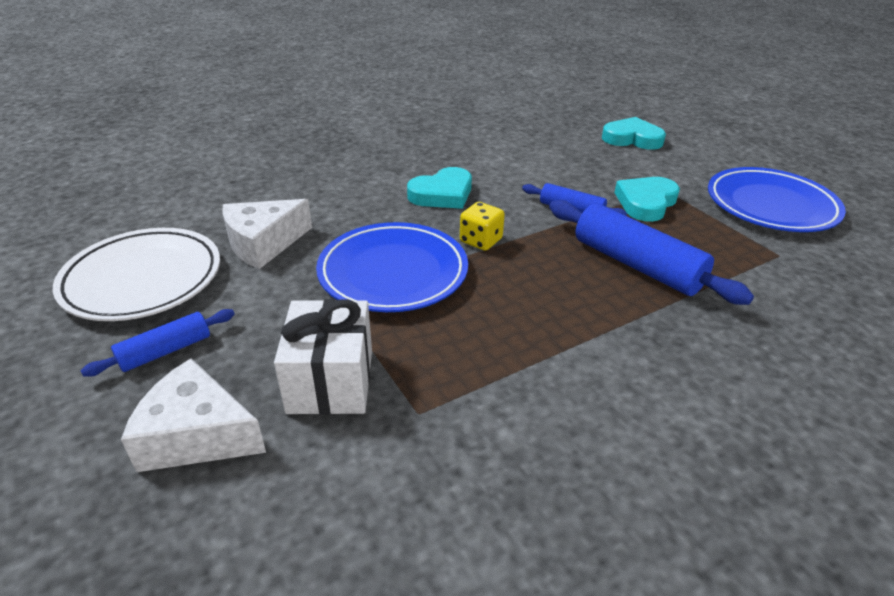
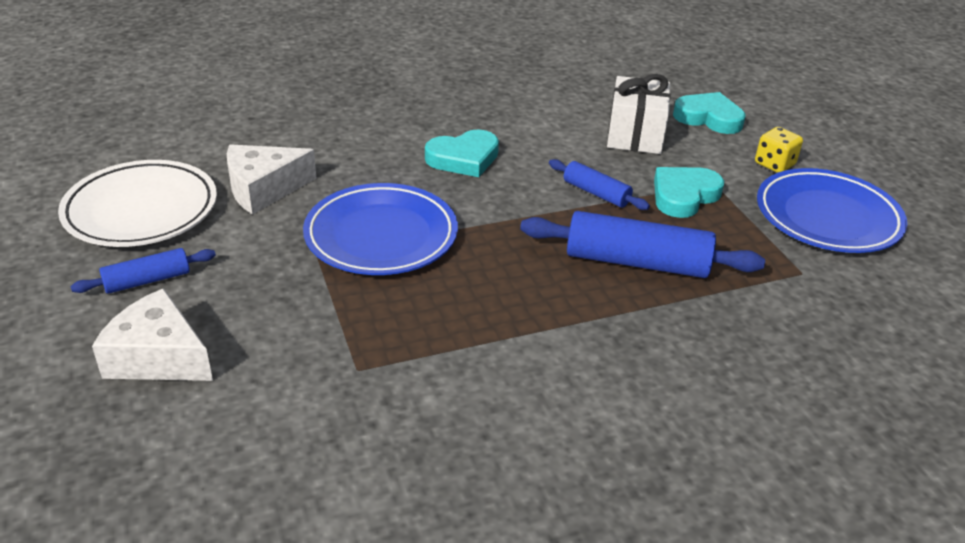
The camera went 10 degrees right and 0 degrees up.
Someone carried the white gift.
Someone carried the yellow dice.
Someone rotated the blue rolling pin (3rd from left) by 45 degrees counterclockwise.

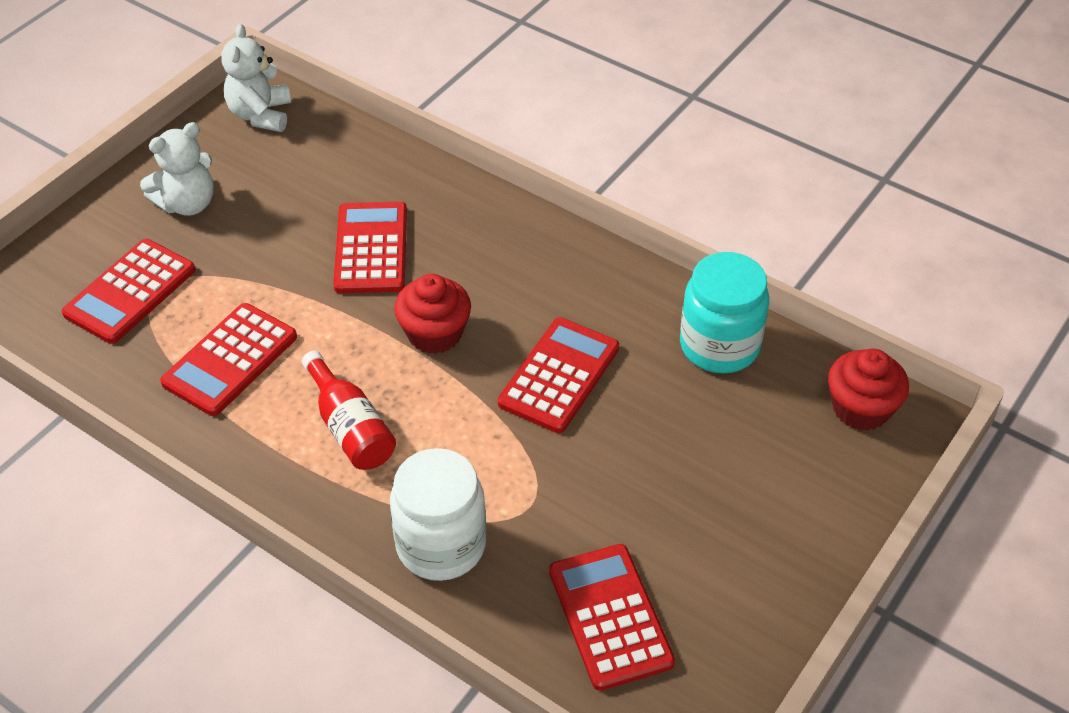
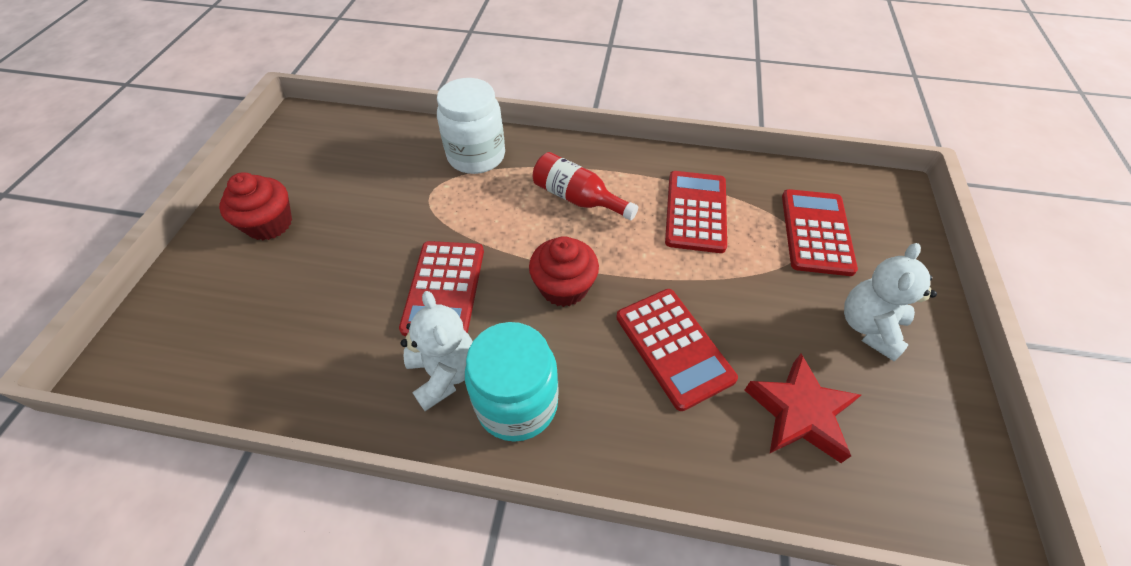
The camera went 155 degrees right and 5 degrees up.
Someone took away the red calculator (5th from left).
Someone put down the red star.
Someone carried the white teddy bear (2nd from left in the first image).
Someone carried the turquoise jar.
Someone carried the red cupcake (2nd from left in the first image).

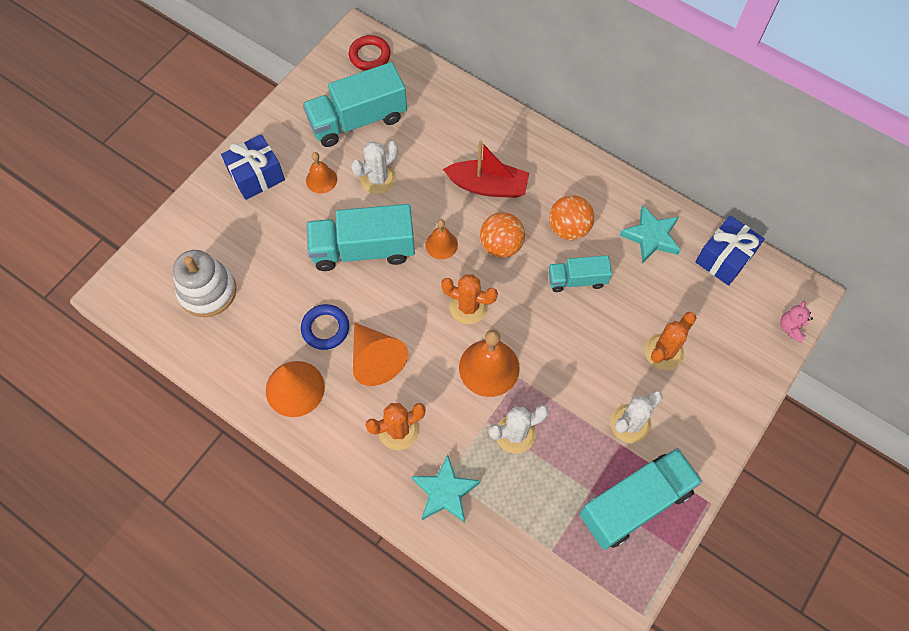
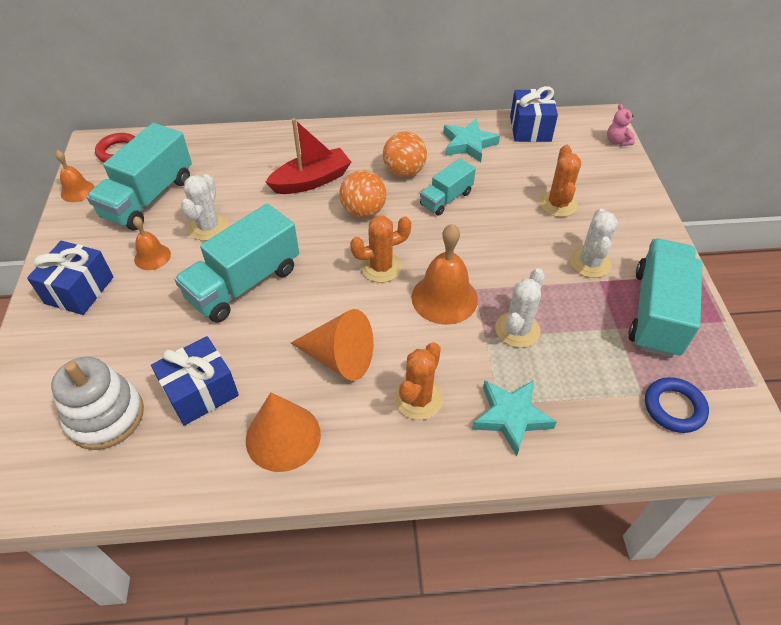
The camera went 40 degrees left and 15 degrees down.
Someone put down the blue gift (2nd from left).
Someone carried the blue ring.
Someone carried the orange bell (2nd from left in the first image).

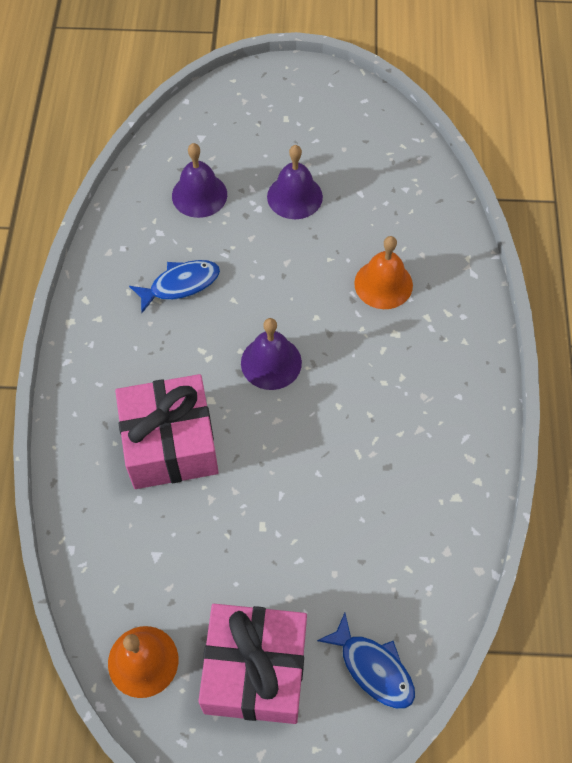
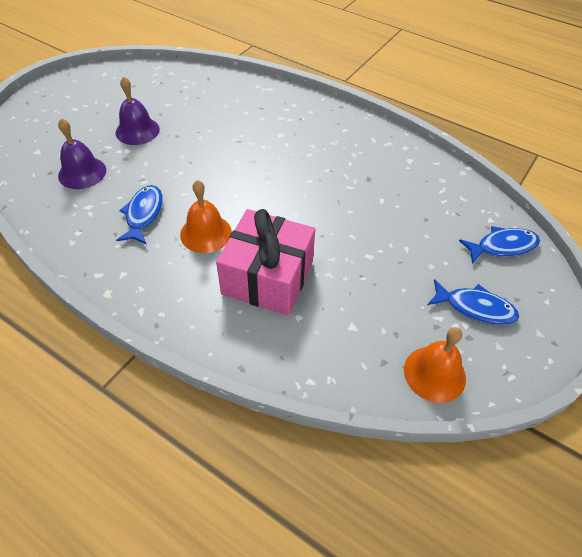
The camera went 60 degrees left and 10 degrees down.
Someone took away the purple bell (2nd from left).
Someone carried the orange bell (2nd from left in the first image).
Someone swapped the pink gift (2nd from left) for the blue fish (2nd from left).

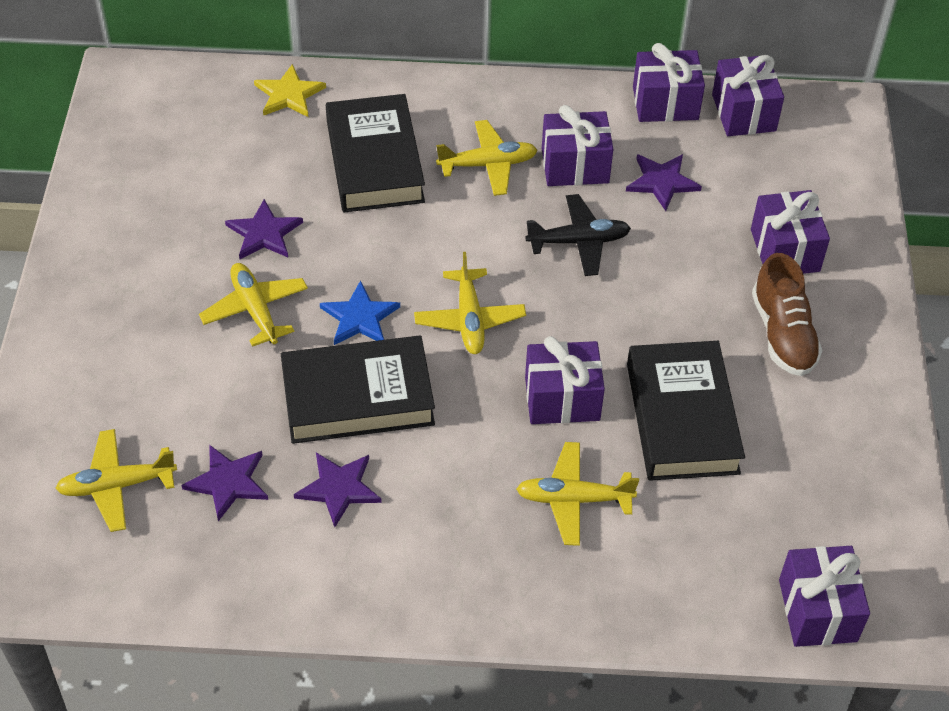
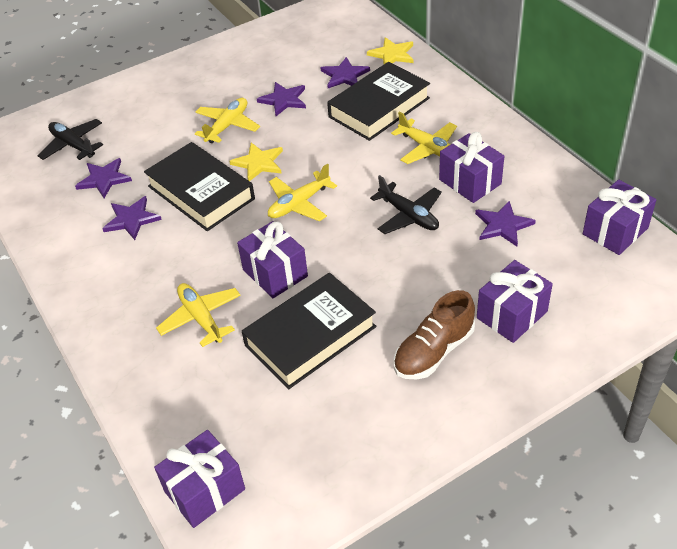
The camera went 60 degrees right and 5 degrees down.
Someone took away the purple gift (3rd from left).
Someone put down the purple star (4th from left).
Someone repainted the yellow plane (1st from left), which became the black plane (1st from left).
Someone repainted the blue star, which became the yellow star (1st from left).

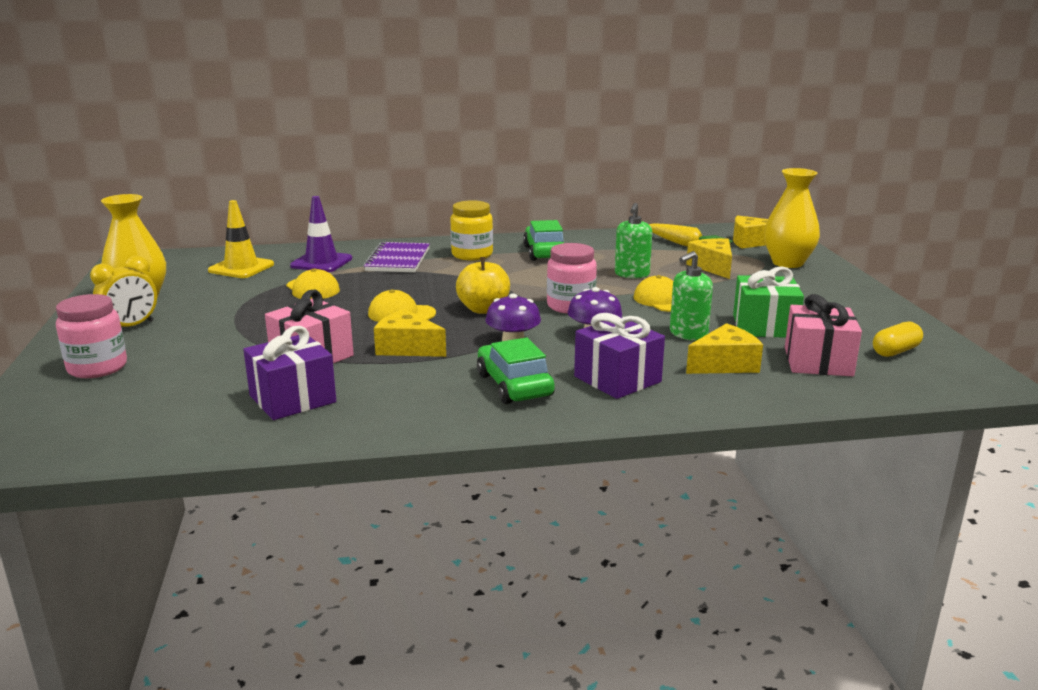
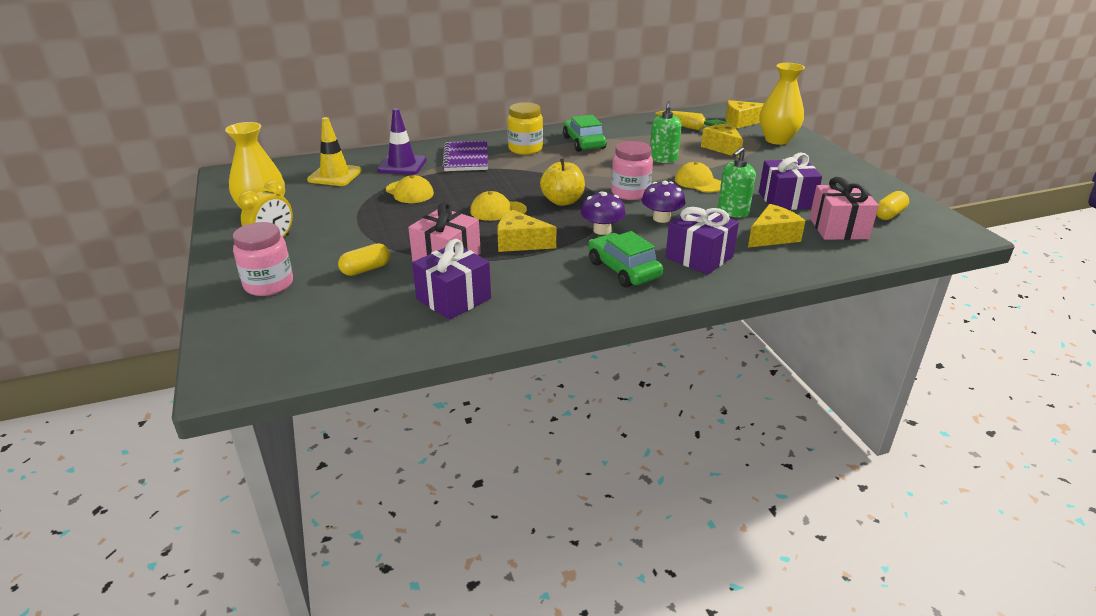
The camera went 10 degrees left and 10 degrees up.
Someone put down the yellow capsule (1st from left).
Someone repainted the green gift, which became the purple gift (3rd from left).

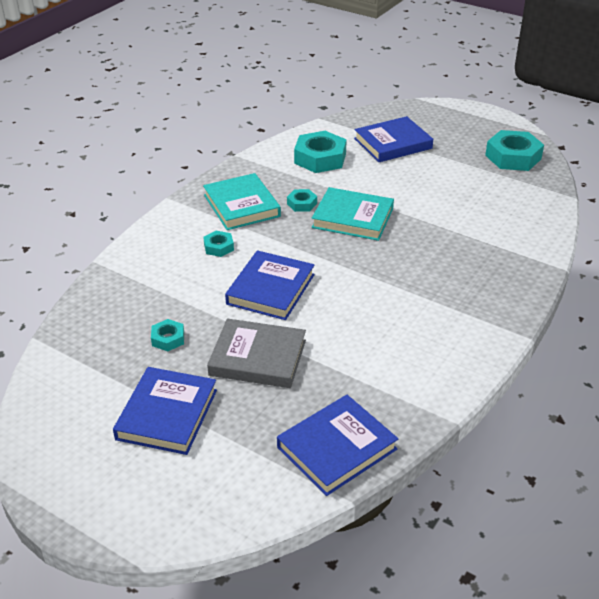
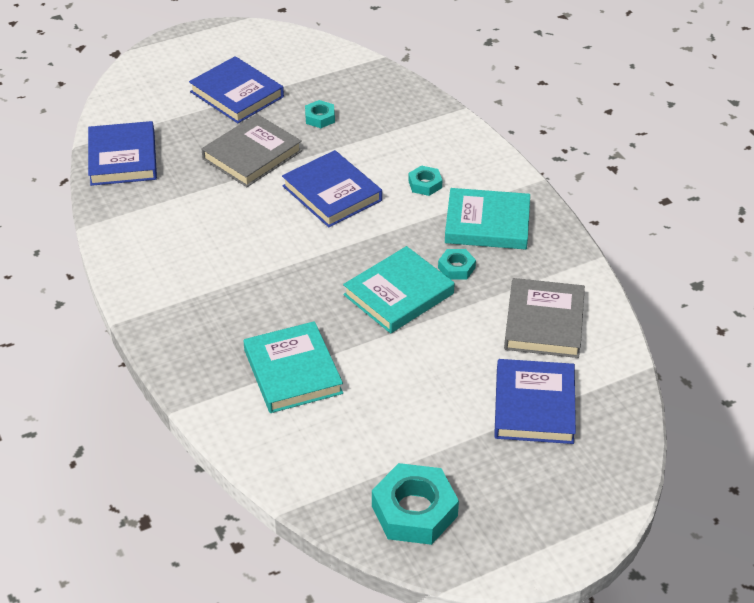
The camera went 120 degrees right and 5 degrees up.
Someone put down the turquoise book (1st from left).
Someone swapped the turquoise nut (4th from left) for the grey book (2nd from left).

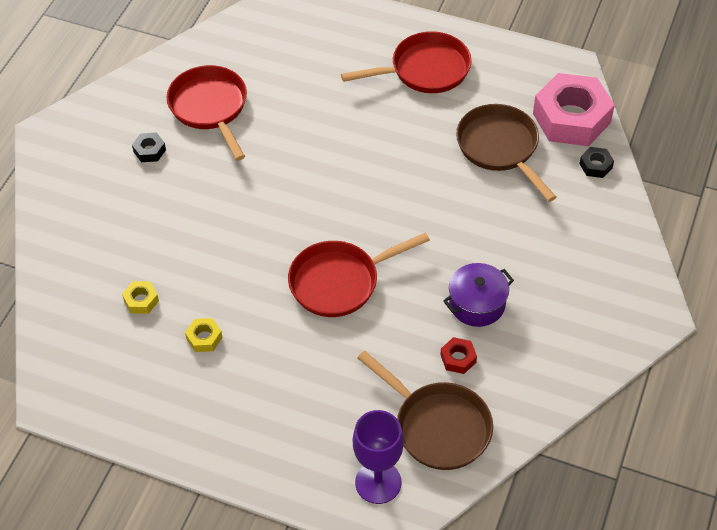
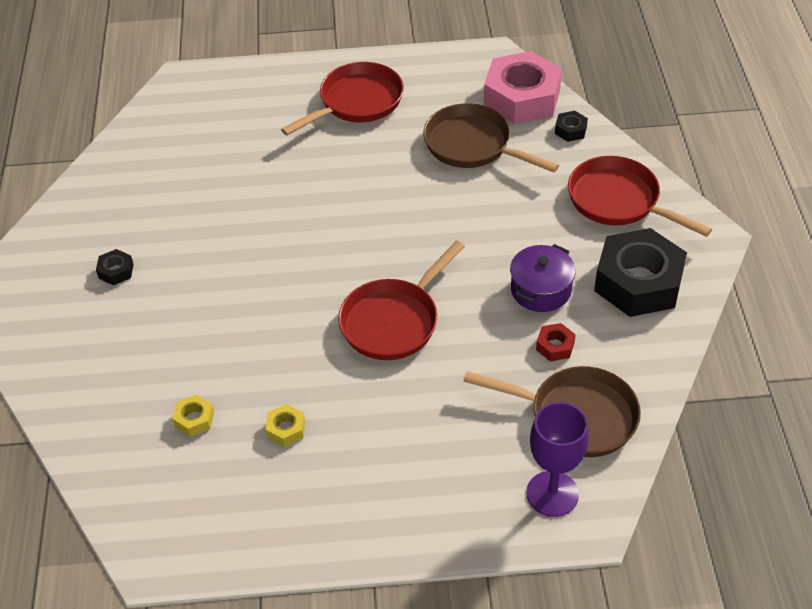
The camera went 25 degrees left and 5 degrees down.
Someone put down the black nut (3rd from left).
Someone carried the red pan (1st from left in the first image).

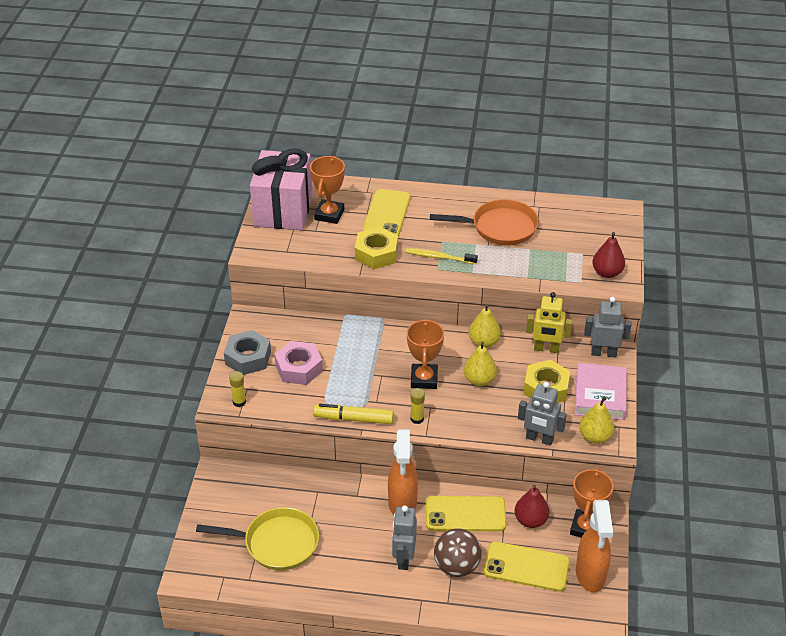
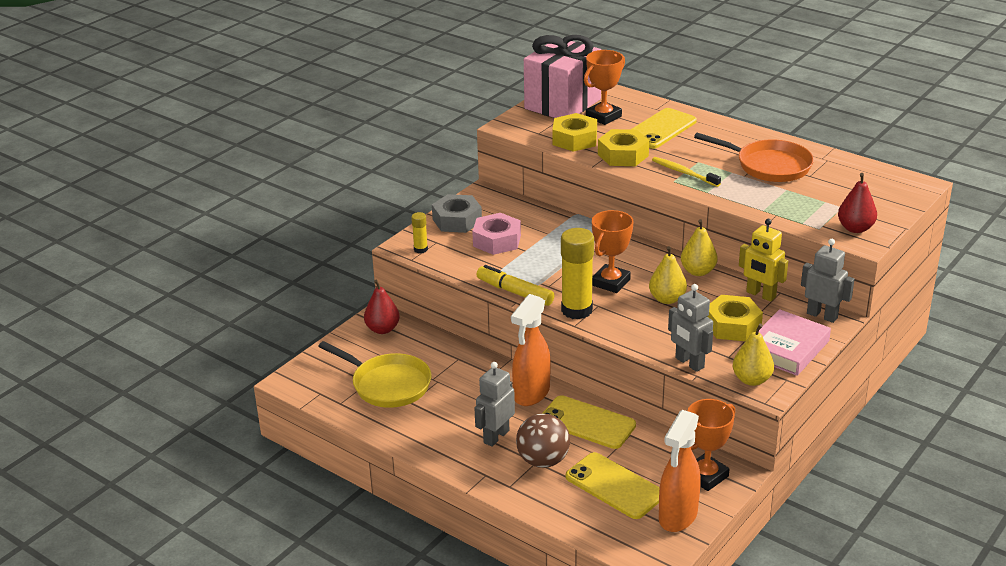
The camera went 30 degrees right and 10 degrees down.
Someone put down the yellow nut (1st from left).
Someone carried the red pear (1st from left).
Someone scaled the yellow glue stick (2nd from left) by 2.07.

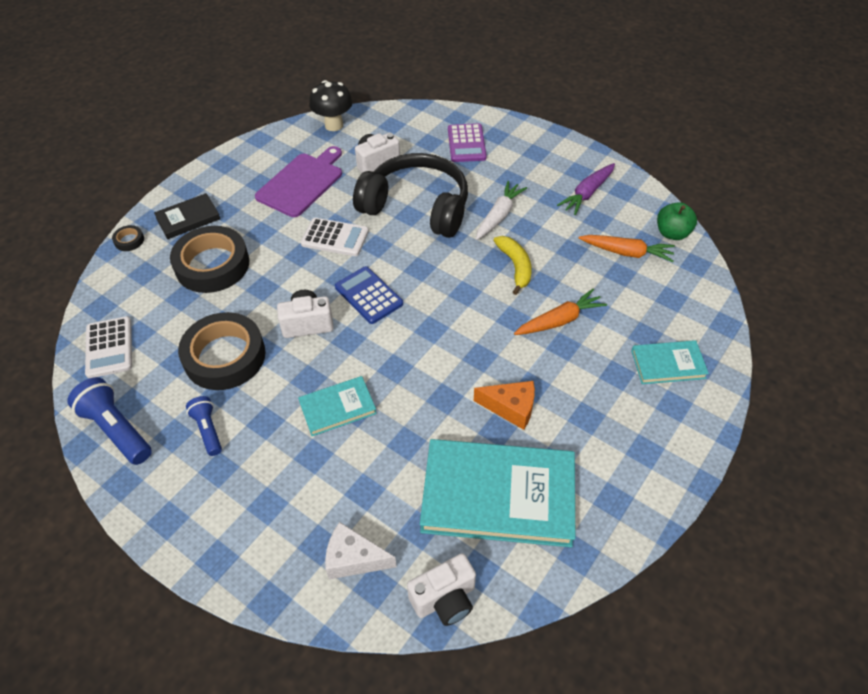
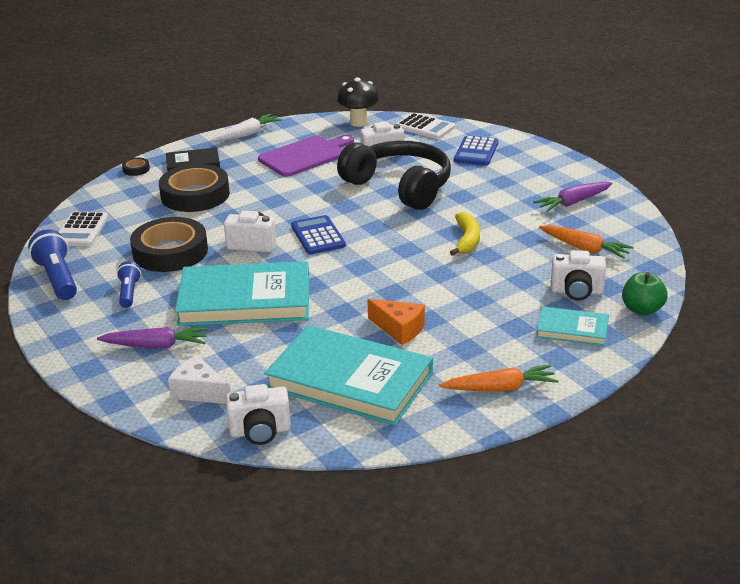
The camera went 20 degrees right and 20 degrees down.
Someone put down the purple carrot (1st from left).
Someone put down the white camera (4th from left).
Someone carried the white calculator (2nd from left).
Someone carried the white carrot.
Someone carried the orange carrot (1st from left).
Someone carried the green apple.
Someone repainted the purple calculator, which became the blue calculator (2nd from left).
Someone scaled the turquoise book (1st from left) by 2.01.

